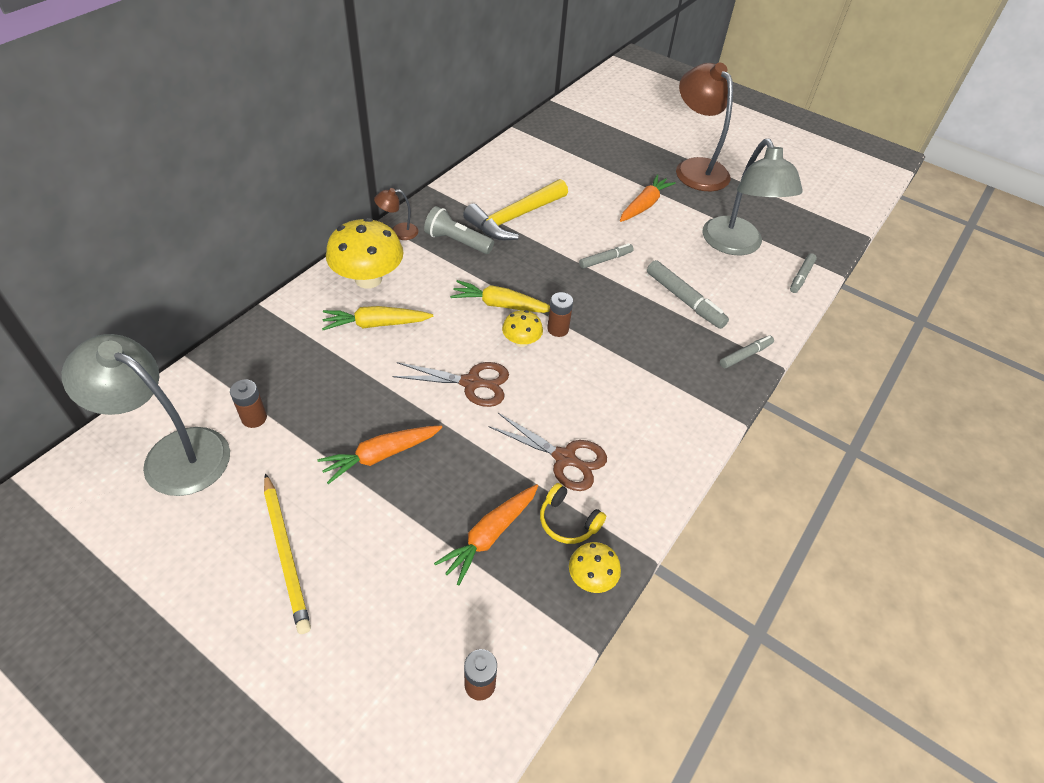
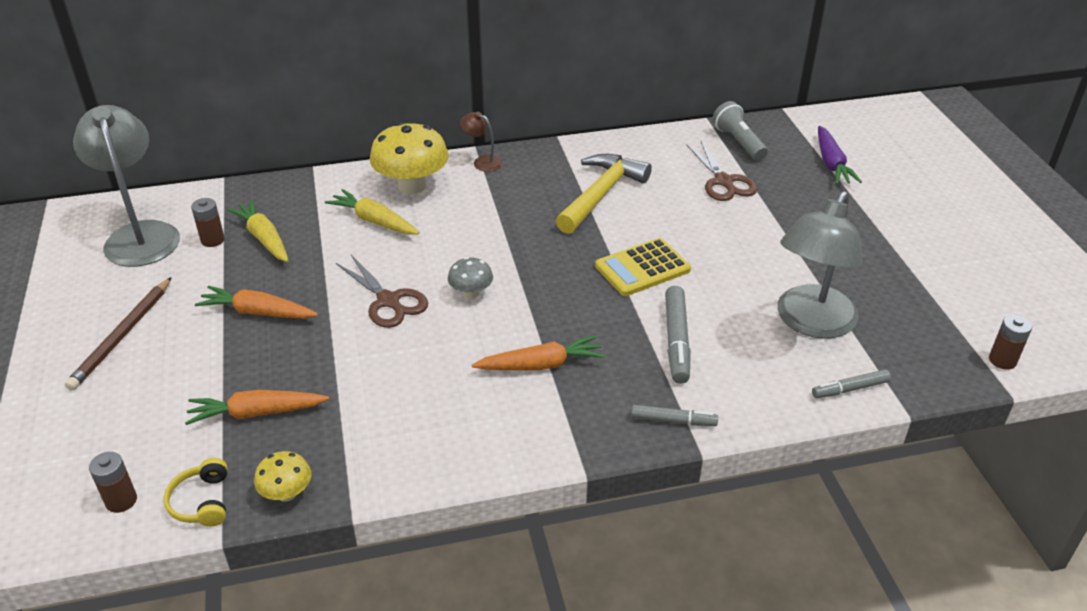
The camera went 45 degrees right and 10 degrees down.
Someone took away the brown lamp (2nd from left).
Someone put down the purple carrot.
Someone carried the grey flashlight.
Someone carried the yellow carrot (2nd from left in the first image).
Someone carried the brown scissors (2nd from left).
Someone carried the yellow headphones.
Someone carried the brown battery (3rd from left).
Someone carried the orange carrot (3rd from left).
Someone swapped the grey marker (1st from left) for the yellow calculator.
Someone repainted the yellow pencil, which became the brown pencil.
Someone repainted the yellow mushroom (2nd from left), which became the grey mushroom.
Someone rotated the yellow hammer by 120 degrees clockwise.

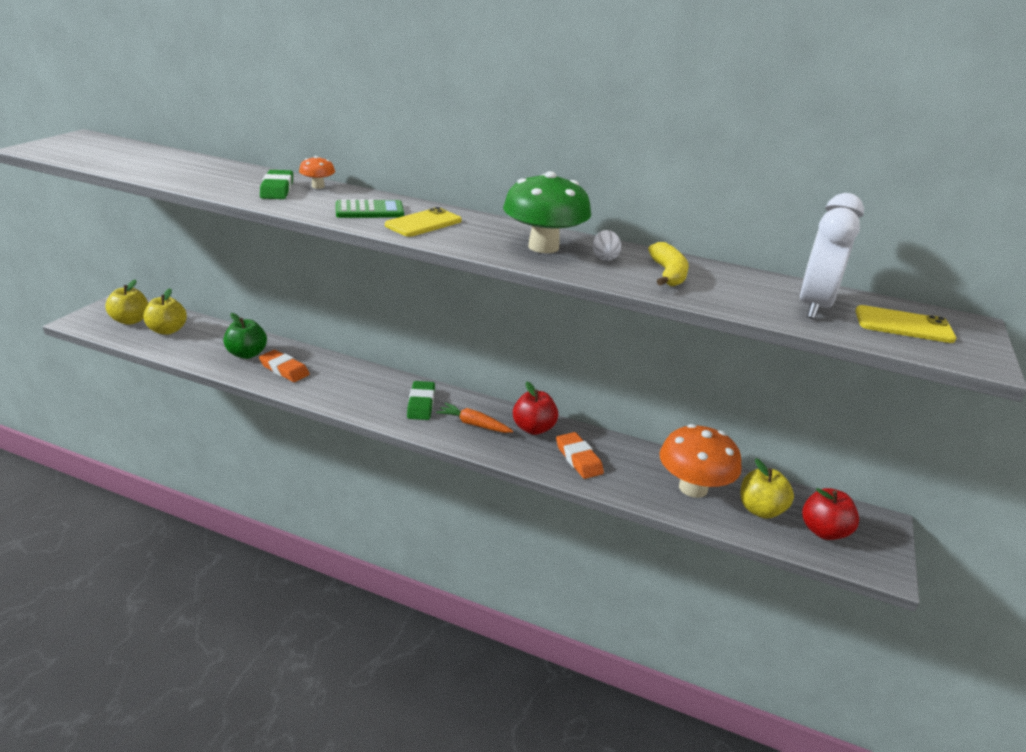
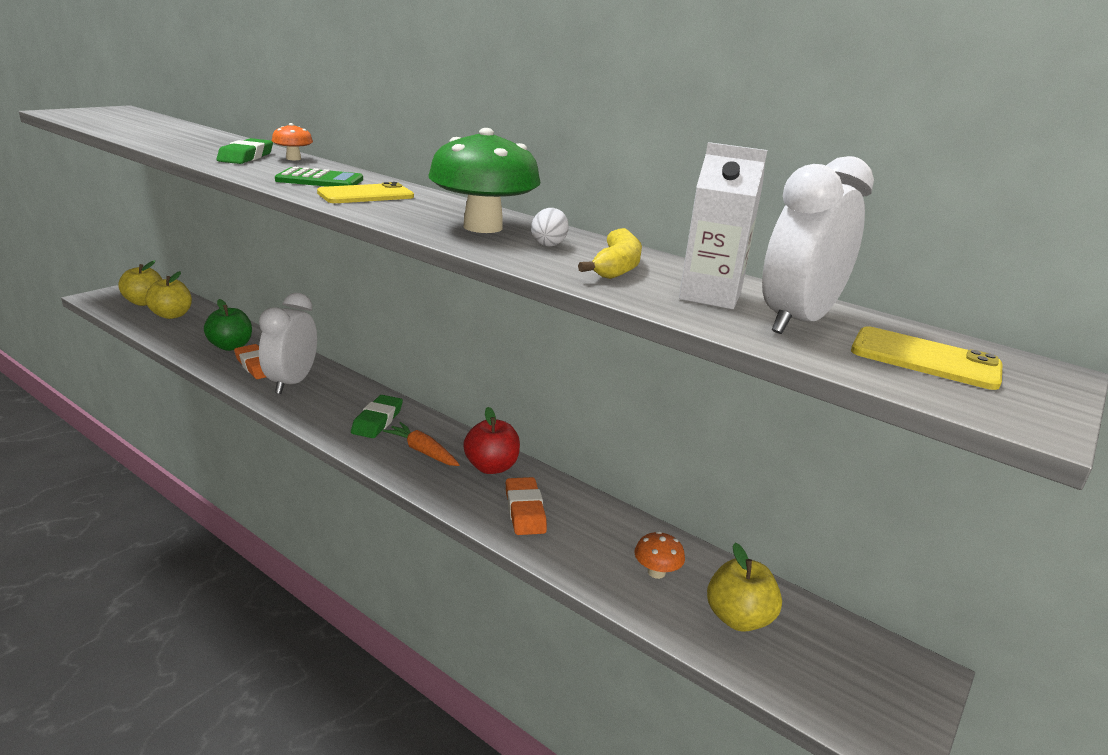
The camera went 15 degrees right and 5 degrees down.
Someone took away the red apple (2nd from left).
Someone put down the white clock (1st from left).
Someone put down the white carton.
Someone scaled the orange mushroom (2nd from left) by 0.46.

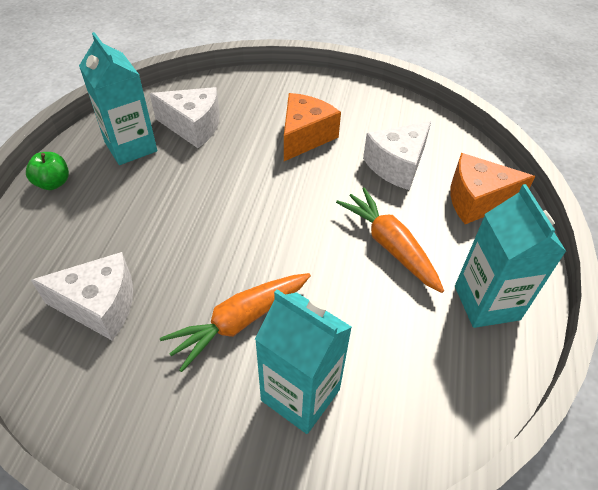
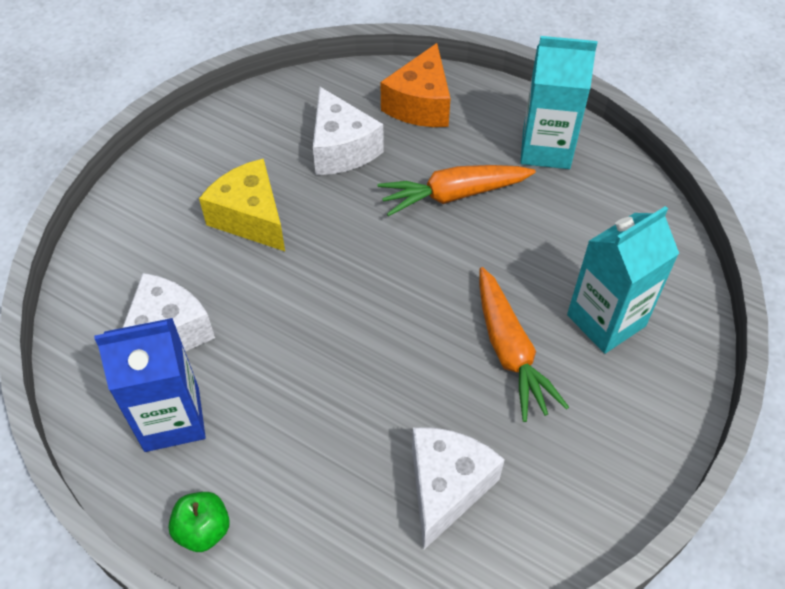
The camera went 70 degrees left and 5 degrees up.
Someone repainted the turquoise carton (1st from left), which became the blue carton.
Someone repainted the orange cheese (1st from left), which became the yellow cheese.

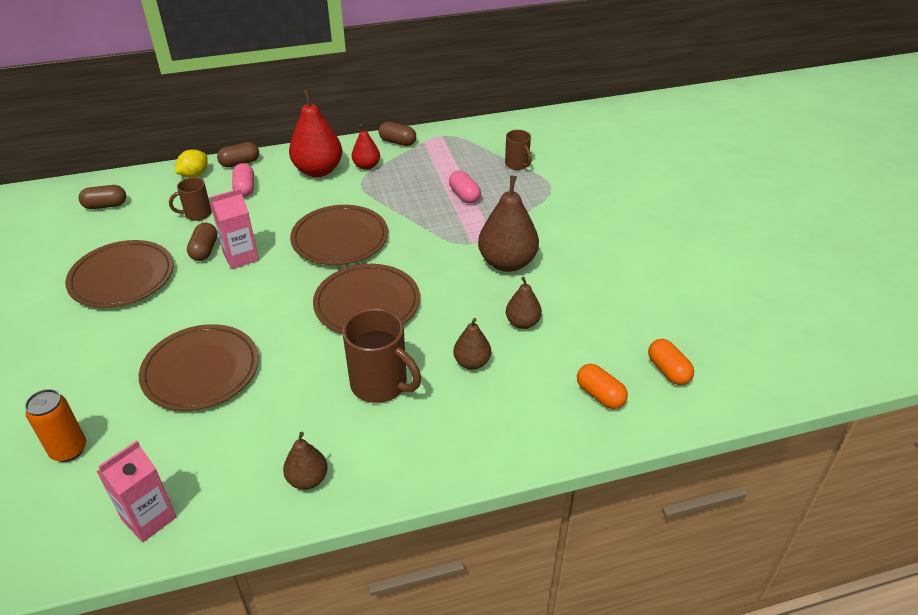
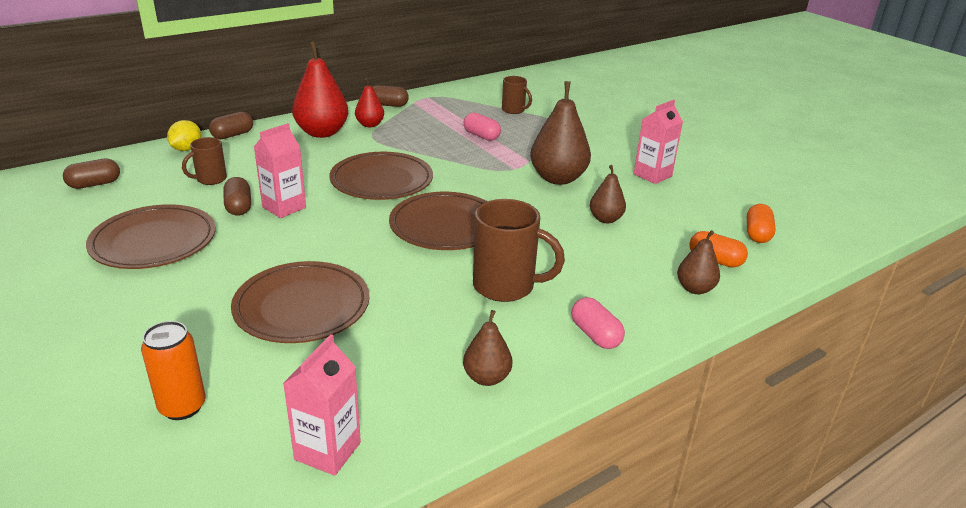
The camera went 20 degrees left and 10 degrees down.
Someone put down the pink carton (3rd from left).
Someone carried the pink capsule (1st from left in the first image).
Someone carried the brown pear (2nd from left in the first image).
Someone rotated the orange capsule (2nd from left) by 60 degrees clockwise.

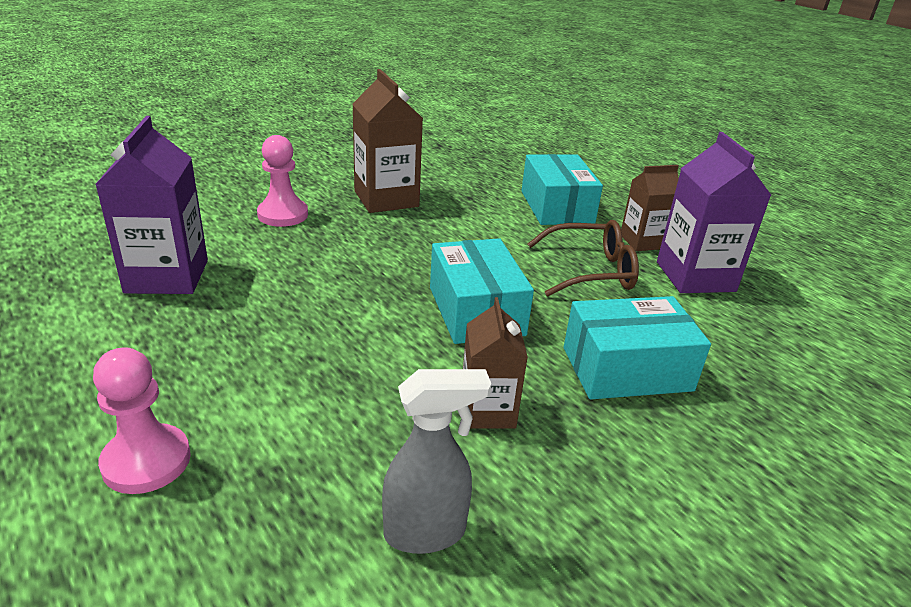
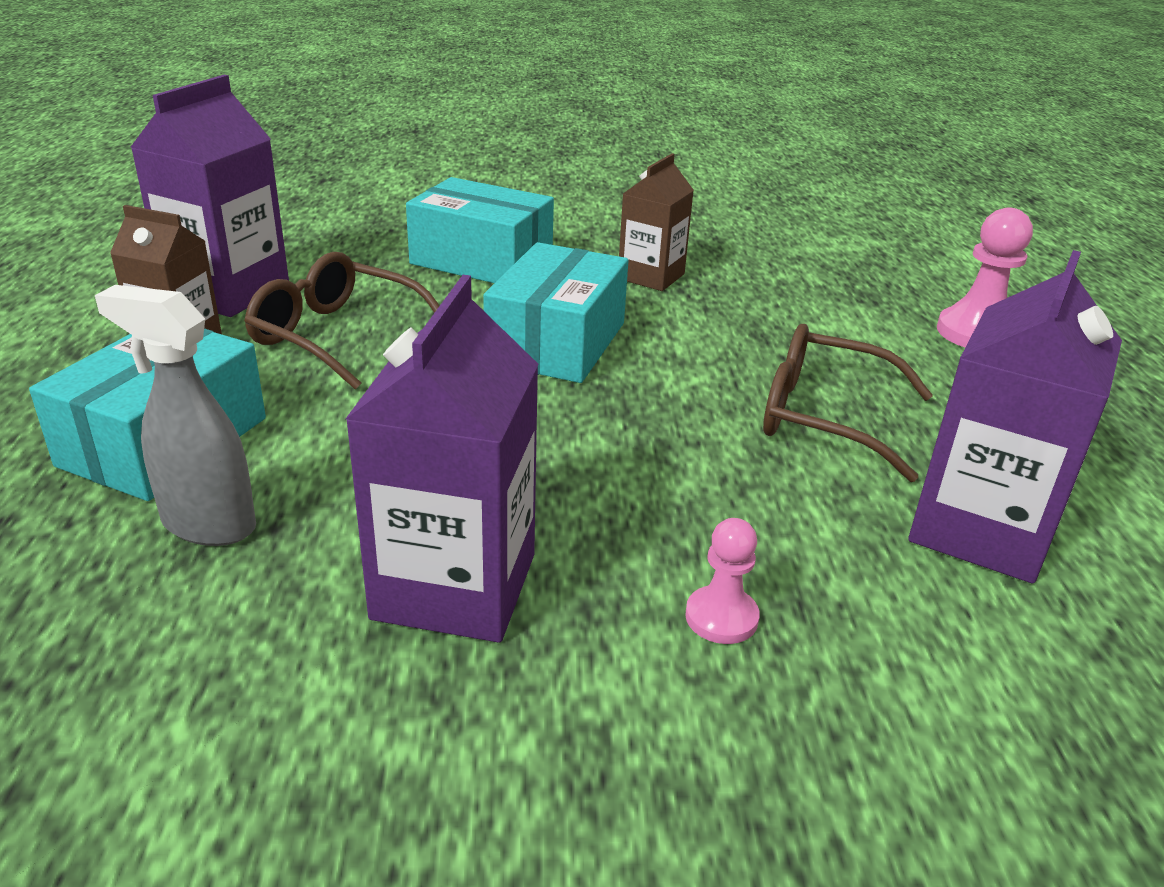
The camera went 145 degrees left and 0 degrees up.
Someone put down the brown glasses (2nd from left).
Someone carried the grey spray bottle.
Someone repainted the brown carton (1st from left), which became the purple carton (2nd from left).
Someone scaled the pink pawn (2nd from left in the first image) by 0.60.

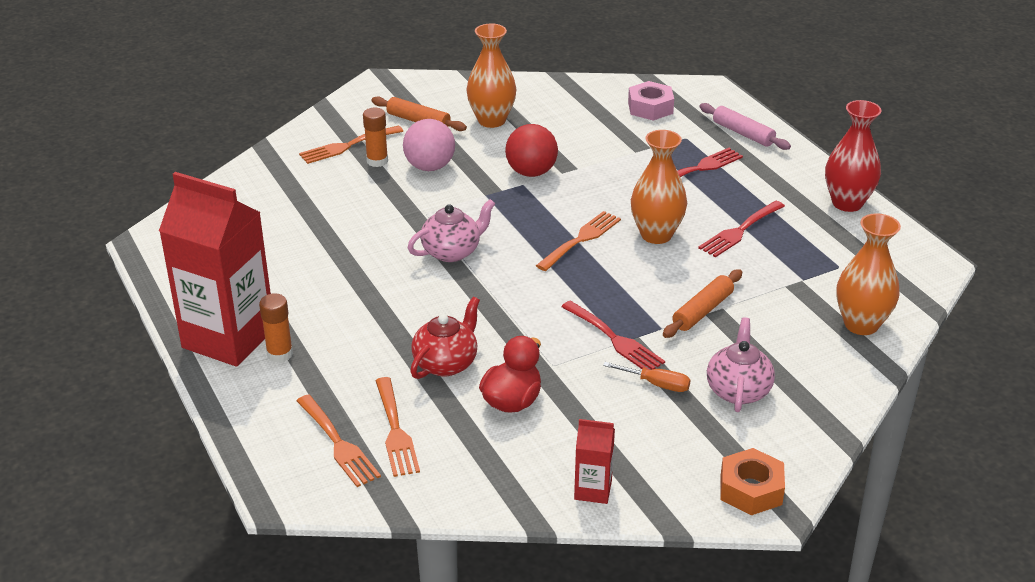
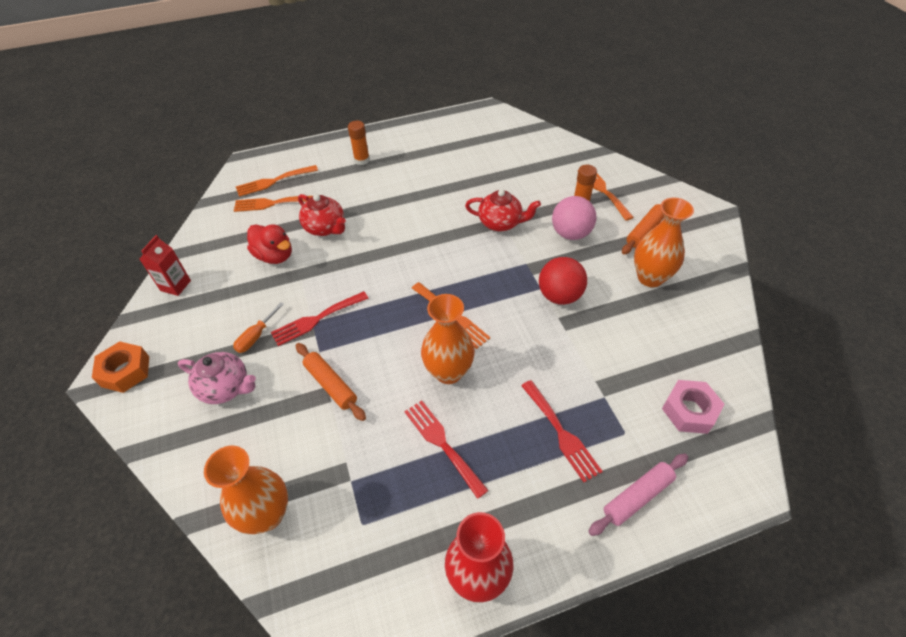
The camera went 100 degrees right and 15 degrees up.
Someone took away the red carton (1st from left).
Someone took away the pink teapot (1st from left).
Someone put down the red teapot (2nd from left).

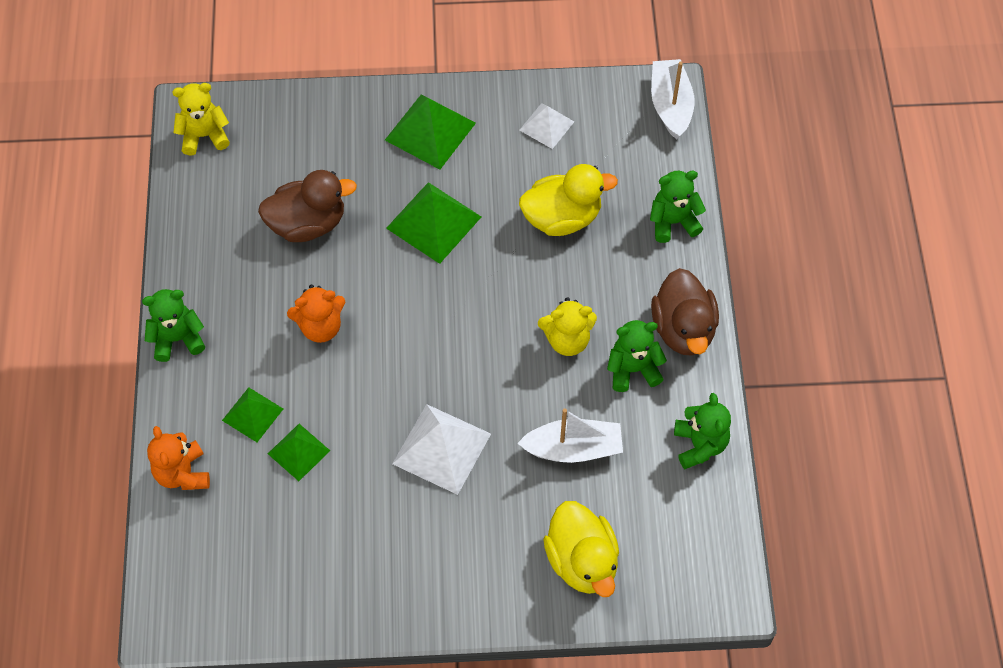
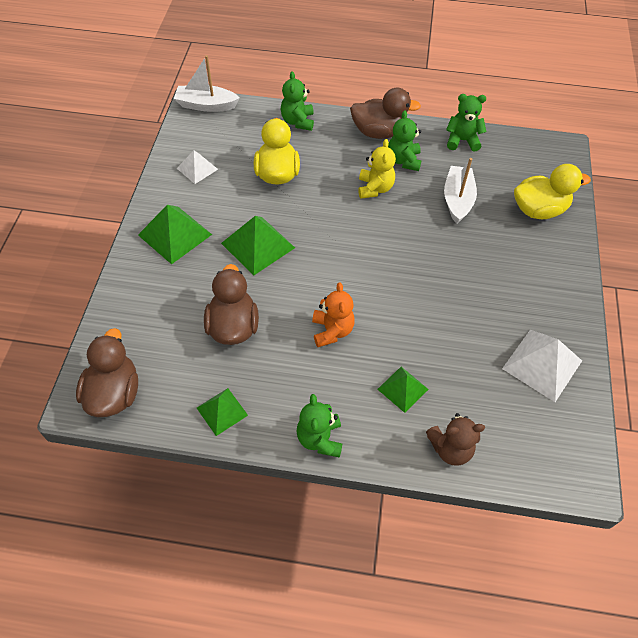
The camera went 80 degrees left and 5 degrees down.
Someone carried the green pyramid (2nd from left).
Someone carried the white pyramid (1st from left in the first image).
Someone swapped the yellow teddy bear (1st from left) for the brown duck (1st from left).
Someone repainted the orange teddy bear (1st from left), which became the brown teddy bear.

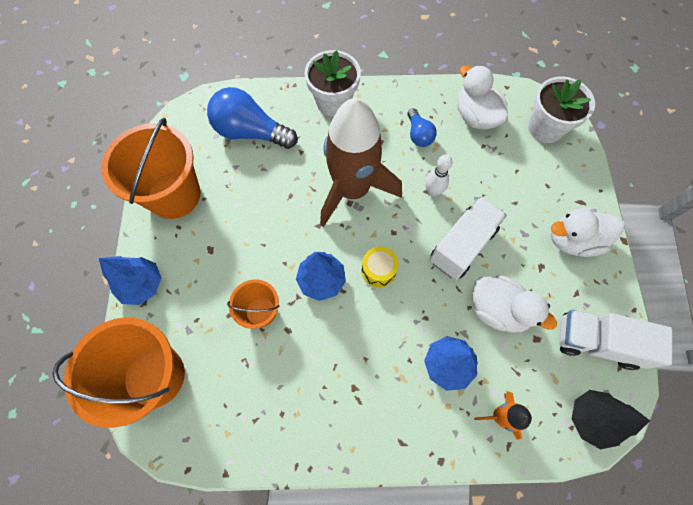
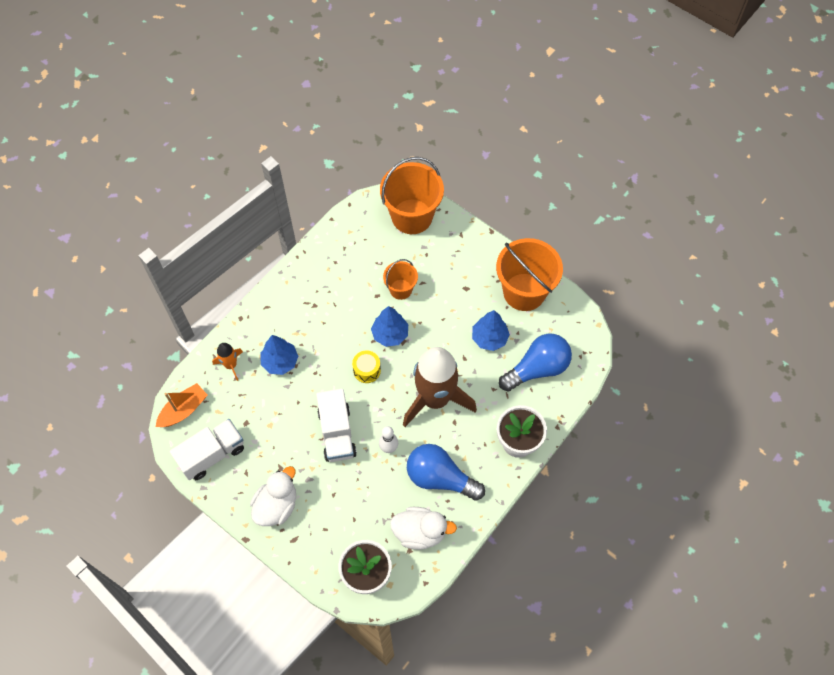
The camera went 130 degrees right and 5 degrees down.
Someone took away the white duck (2nd from left).
Someone carried the blue tree (1st from left in the first image).
Someone swapped the black tree for the orange boat.
Someone scaled the blue light bulb (2nd from left in the first image) by 1.87.

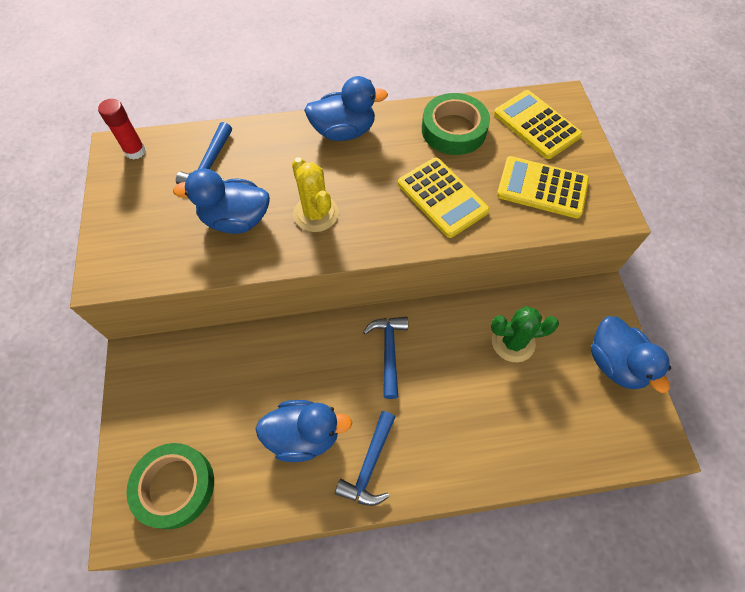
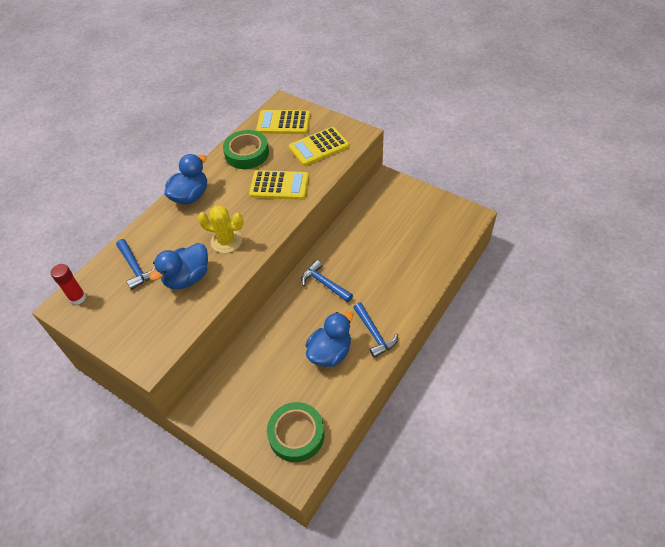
The camera went 45 degrees left and 10 degrees down.
Someone took away the green cactus.
Someone took away the blue duck (4th from left).

